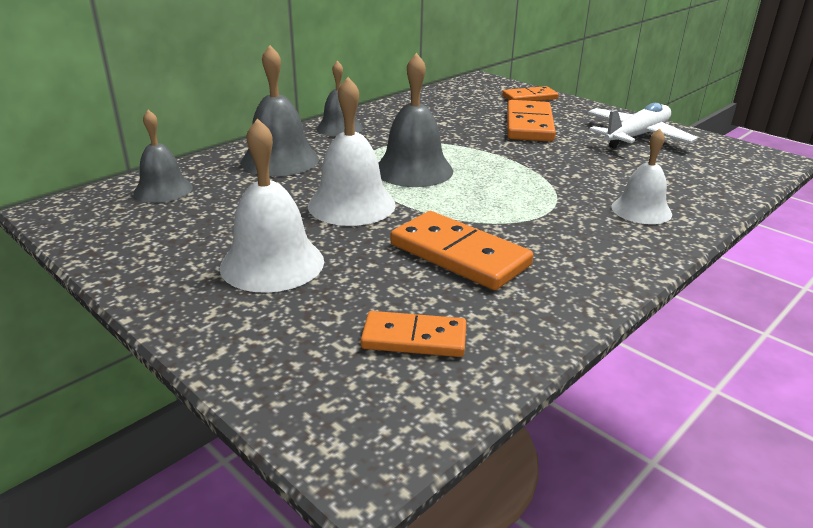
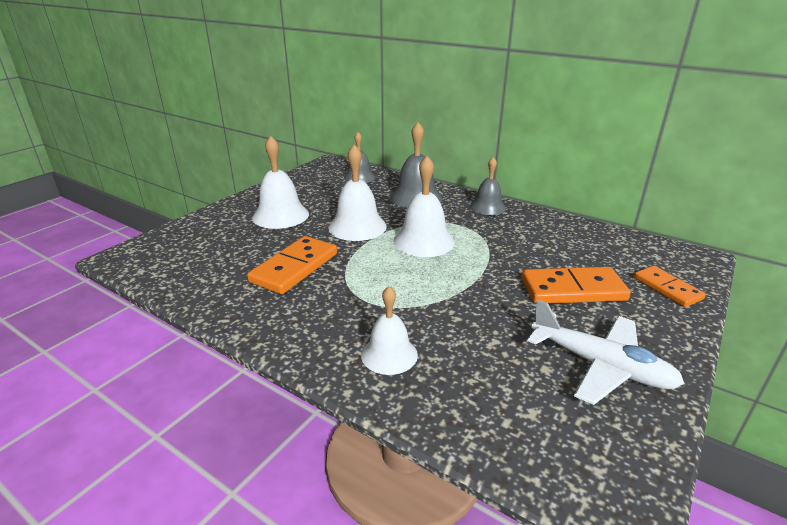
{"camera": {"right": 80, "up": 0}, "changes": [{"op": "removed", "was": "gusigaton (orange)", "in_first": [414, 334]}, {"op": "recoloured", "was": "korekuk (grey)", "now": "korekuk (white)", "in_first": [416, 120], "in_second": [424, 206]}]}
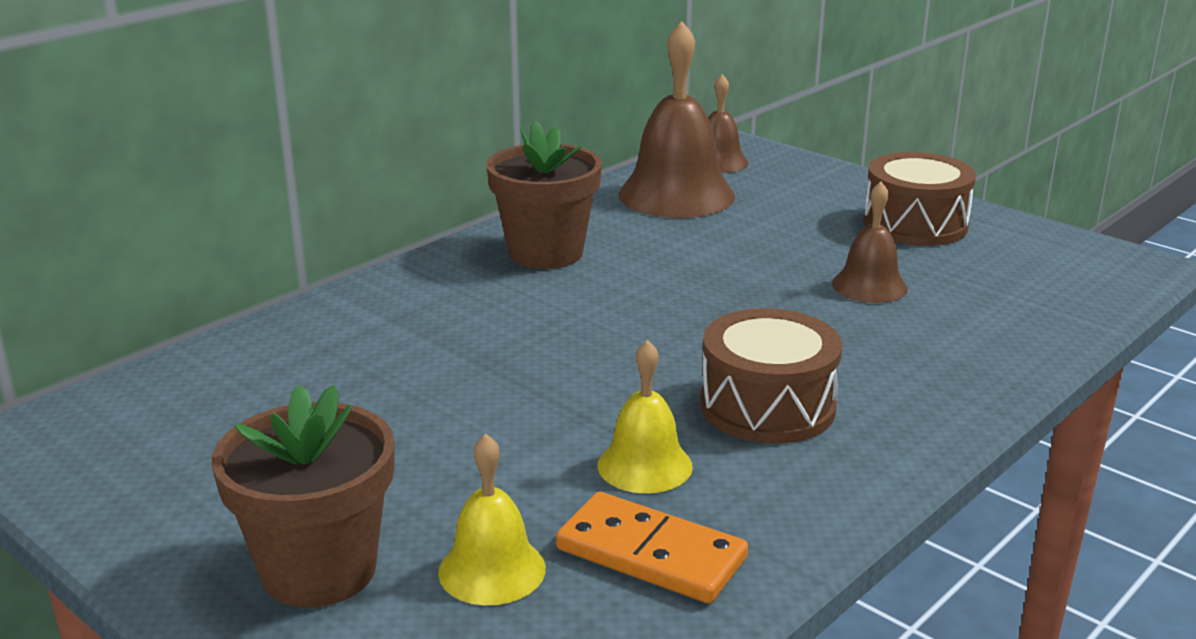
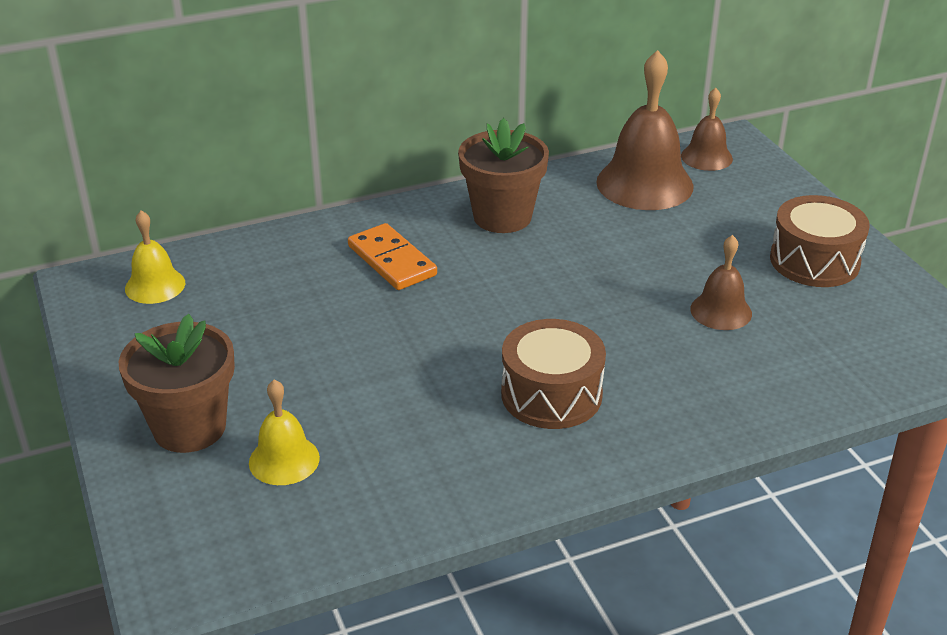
{"camera": {"right": 25, "up": 10}, "changes": [{"op": "moved", "was": "gusigaton (orange)", "in_first": [652, 547], "in_second": [392, 256]}, {"op": "moved", "was": "korekuk (yellow)", "in_first": [645, 416], "in_second": [155, 257]}]}
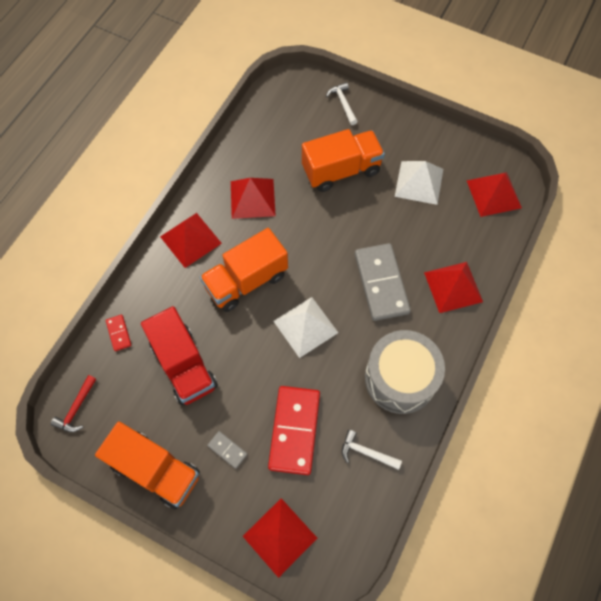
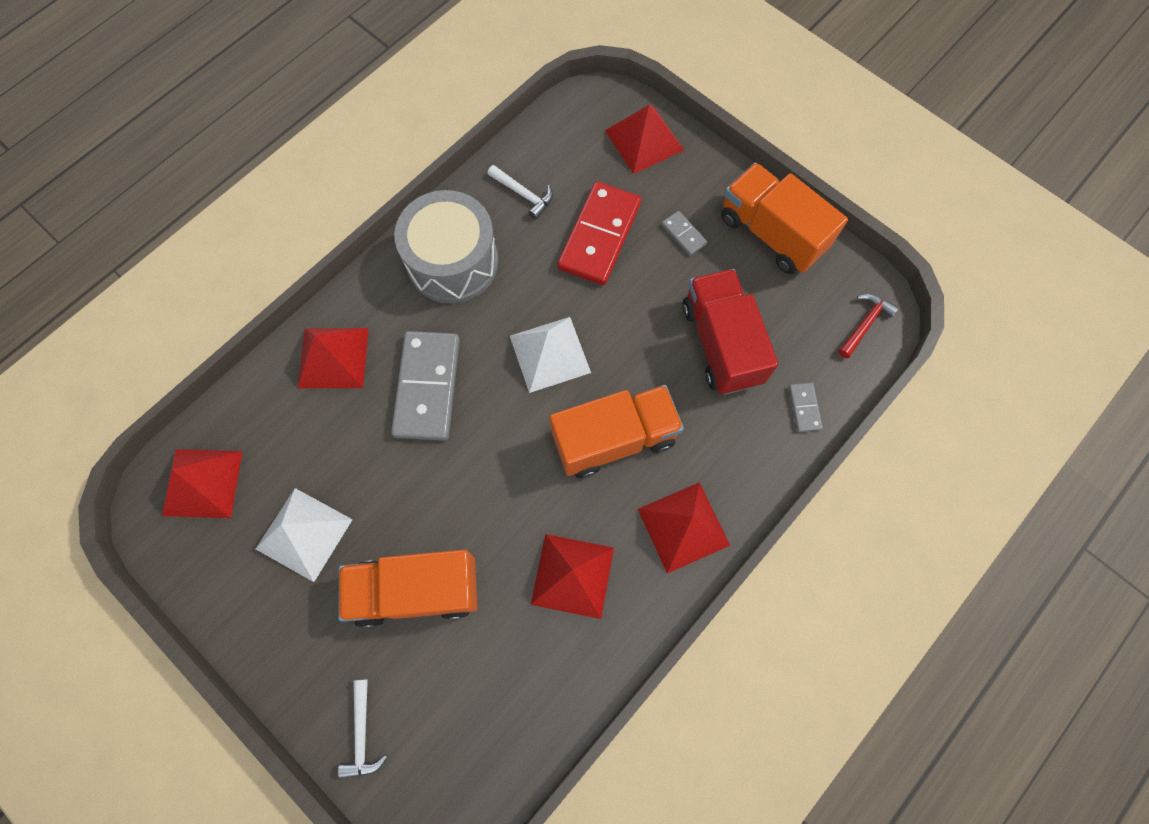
{"camera": {"right": -165, "up": 5}, "changes": [{"op": "recoloured", "was": "gusigaton (red)", "now": "gusigaton (grey)", "in_first": [118, 332], "in_second": [806, 407]}]}
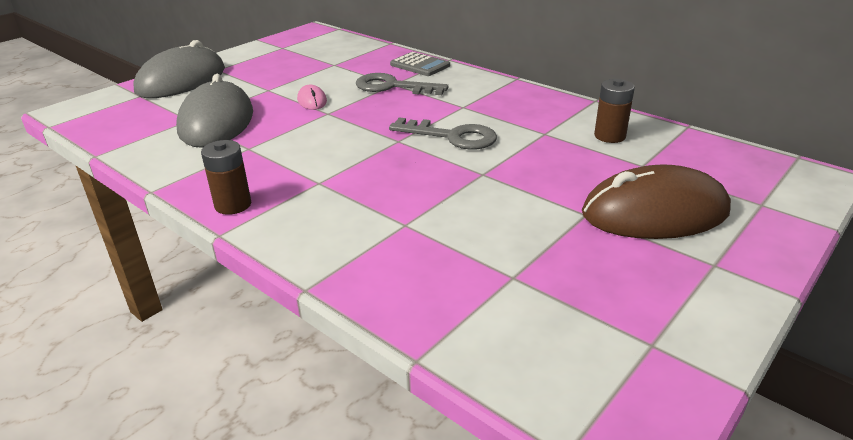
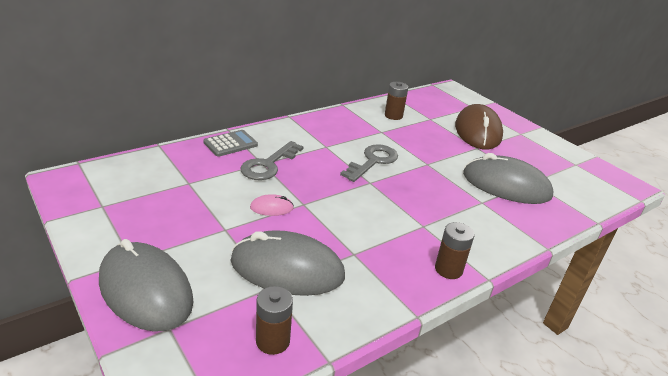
{"camera": {"right": -80, "up": 0}, "changes": [{"op": "added", "now": "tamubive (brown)", "in_second": [274, 320]}, {"op": "added", "now": "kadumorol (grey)", "in_second": [508, 178]}]}
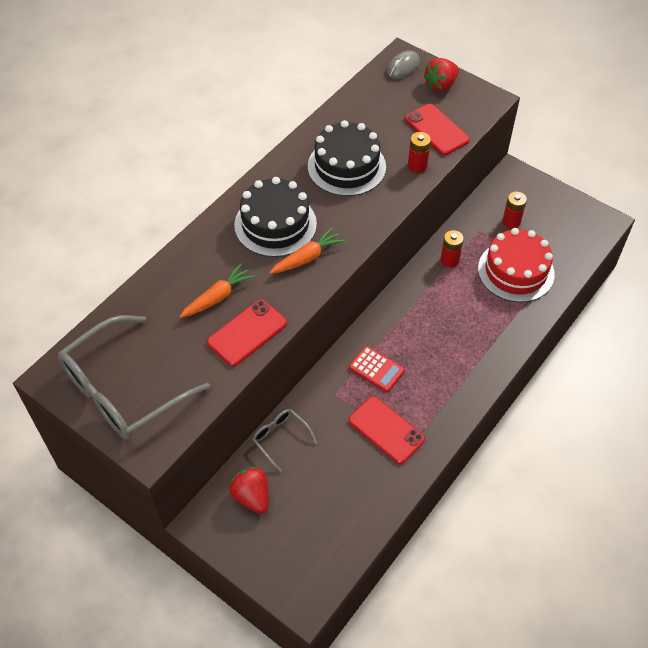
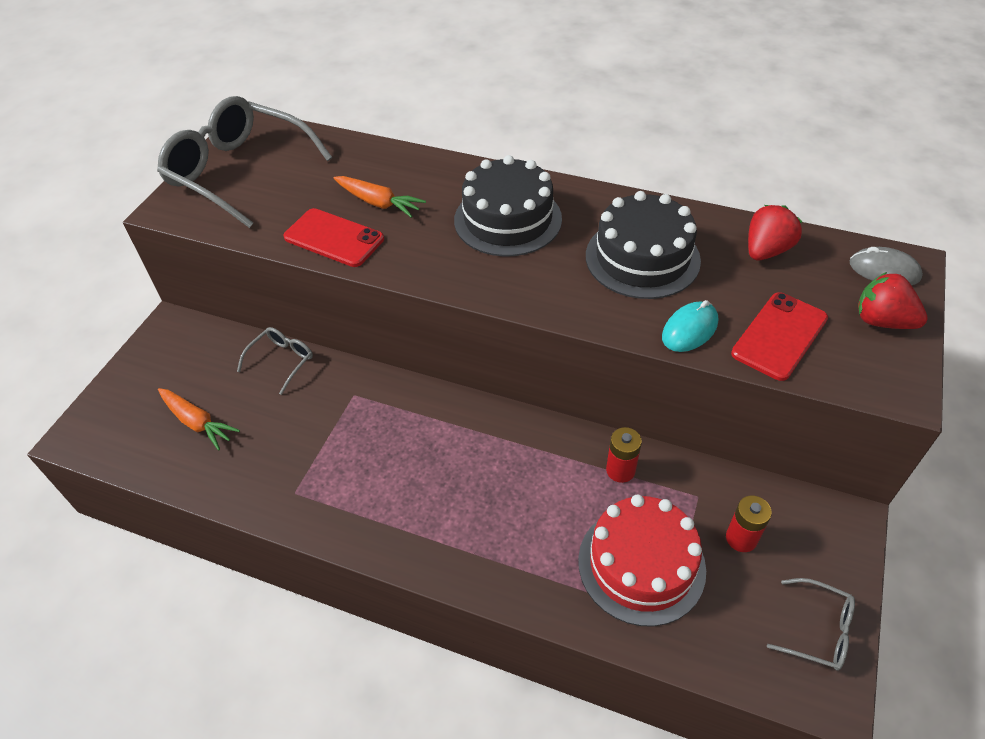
{"camera": {"right": 75, "up": -5}, "changes": [{"op": "removed", "was": "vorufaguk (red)", "in_first": [377, 369]}, {"op": "removed", "was": "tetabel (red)", "in_first": [387, 430]}, {"op": "added", "now": "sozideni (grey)", "in_second": [811, 624]}, {"op": "moved", "was": "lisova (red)", "in_first": [249, 490], "in_second": [775, 232]}, {"op": "moved", "was": "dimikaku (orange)", "in_first": [307, 250], "in_second": [199, 419]}, {"op": "replaced", "was": "tamubive (red)", "now": "kadumorol (turquoise)", "in_first": [419, 152], "in_second": [690, 326]}]}
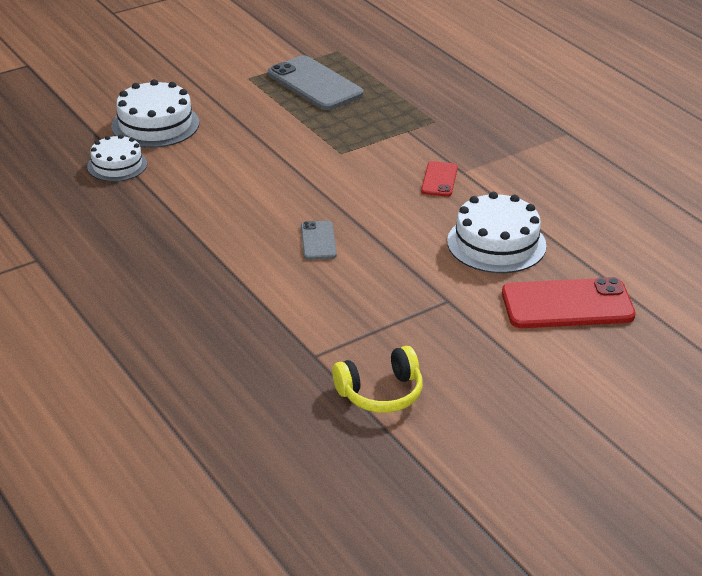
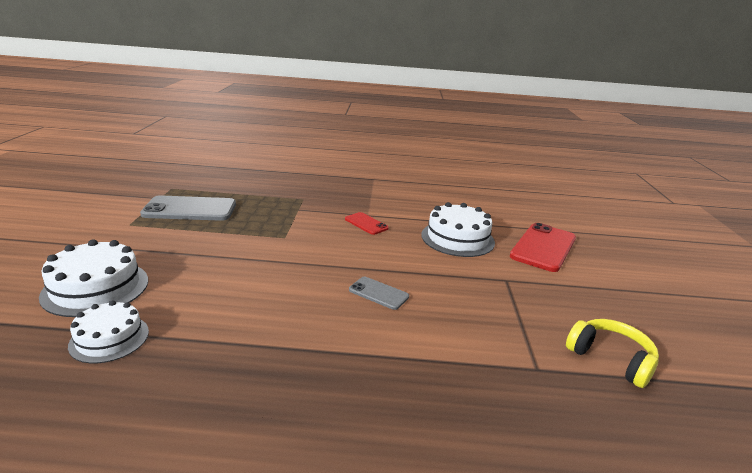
{"camera": {"right": -55, "up": -10}, "changes": [{"op": "turned", "was": "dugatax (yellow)", "in_first": [377, 379], "in_second": [612, 353], "clockwise": -60}]}
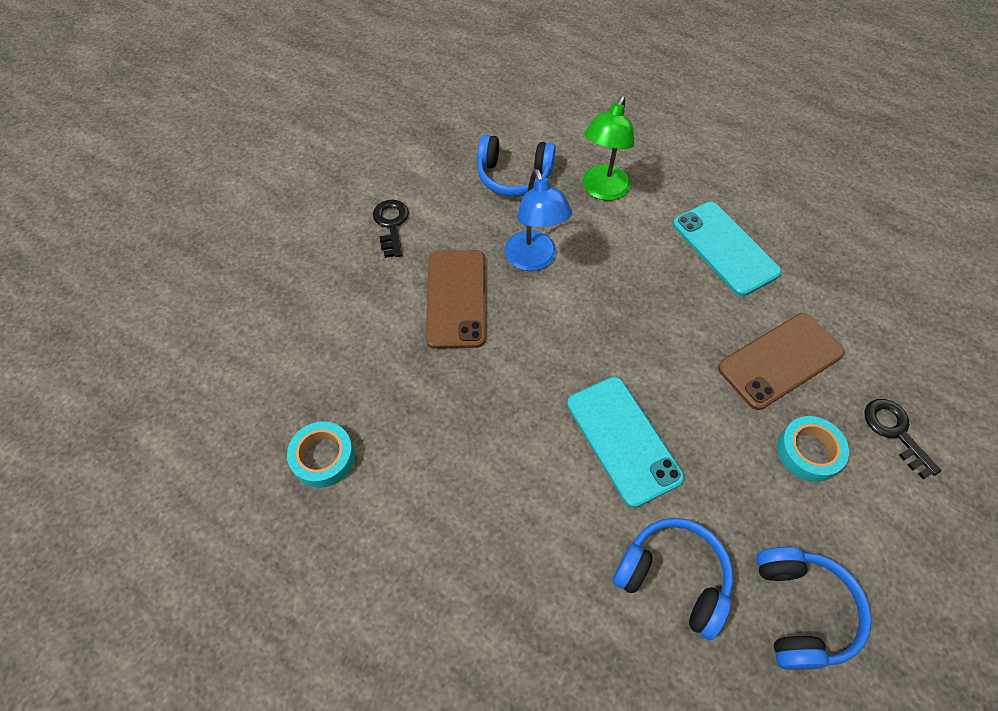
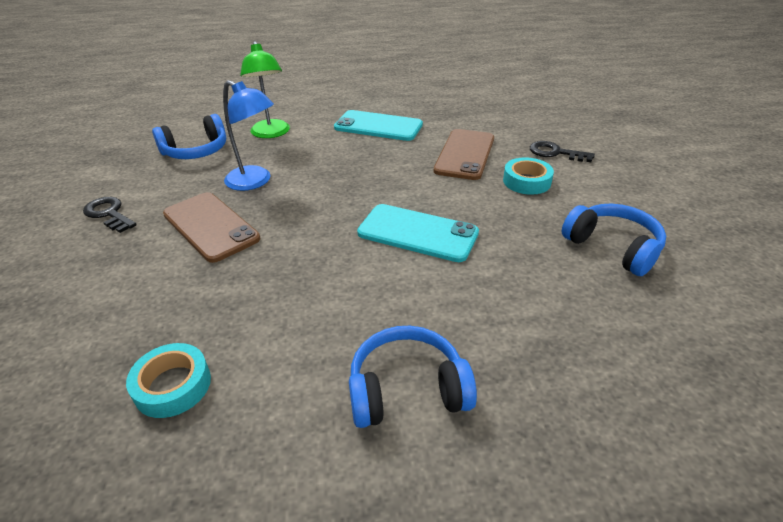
{"camera": {"right": -40, "up": -20}, "changes": [{"op": "moved", "was": "dugatax (blue)", "in_first": [673, 579], "in_second": [413, 377]}]}
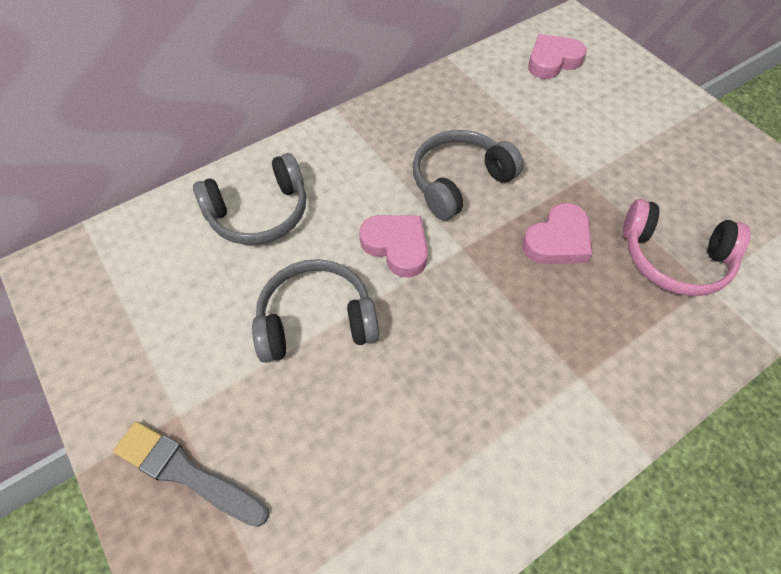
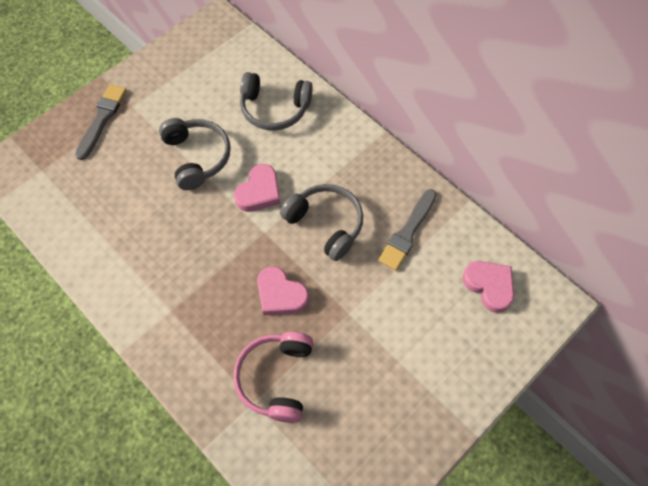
{"camera": {"right": 80, "up": 5}, "changes": [{"op": "added", "now": "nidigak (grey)", "in_second": [407, 230]}, {"op": "turned", "was": "dugatax (grey)", "in_first": [249, 199], "in_second": [276, 101], "clockwise": -45}]}
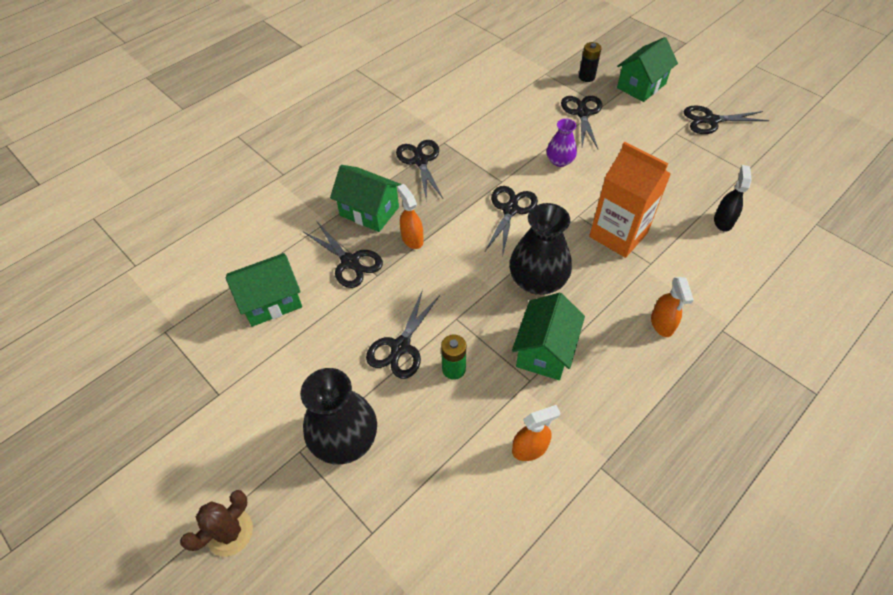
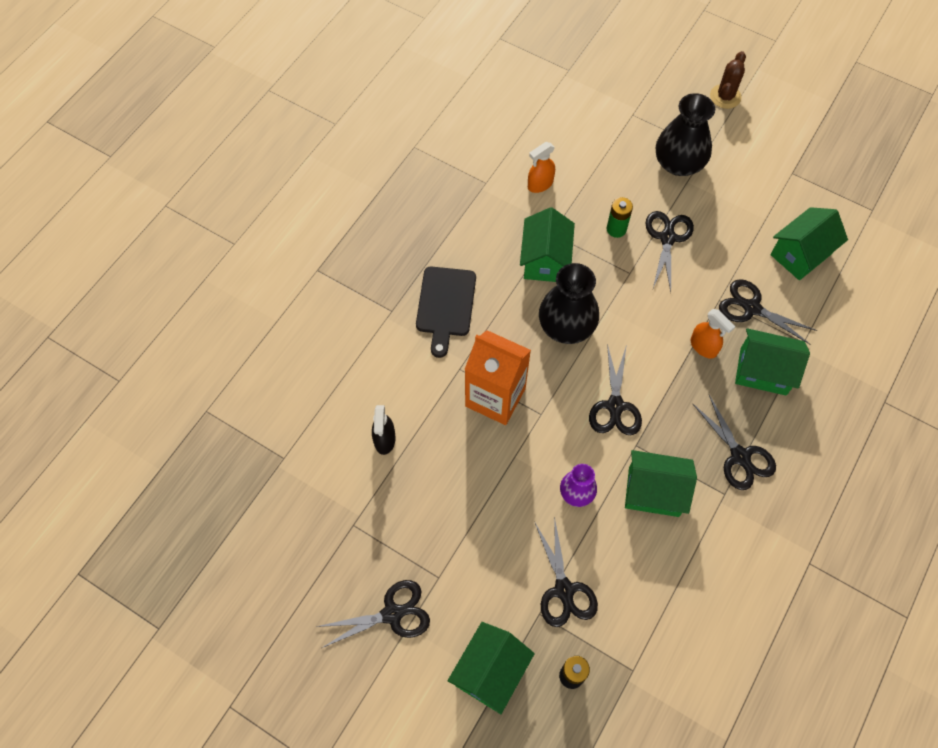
{"camera": {"right": 165, "up": 10}, "changes": [{"op": "added", "now": "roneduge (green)", "in_second": [661, 483]}, {"op": "replaced", "was": "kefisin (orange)", "now": "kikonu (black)", "in_first": [672, 307], "in_second": [446, 312]}]}
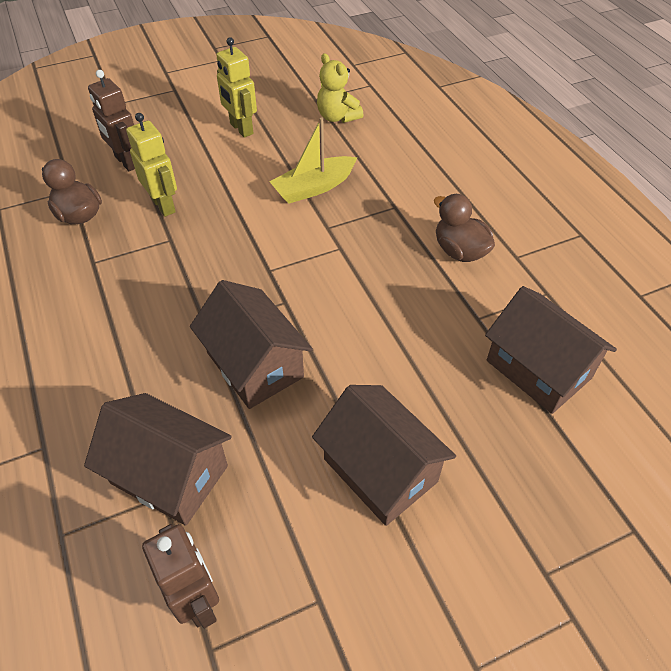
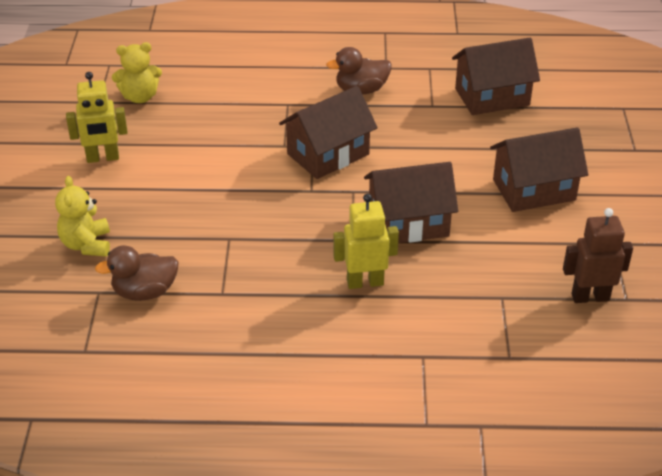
{"camera": {"right": -65, "up": -10}, "changes": [{"op": "removed", "was": "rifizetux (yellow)", "in_first": [313, 161]}, {"op": "moved", "was": "roneduge (brown)", "in_first": [157, 459], "in_second": [328, 132]}, {"op": "moved", "was": "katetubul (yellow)", "in_first": [151, 165], "in_second": [366, 241]}, {"op": "replaced", "was": "katetubul (brown)", "now": "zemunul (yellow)", "in_first": [111, 120], "in_second": [82, 216]}]}
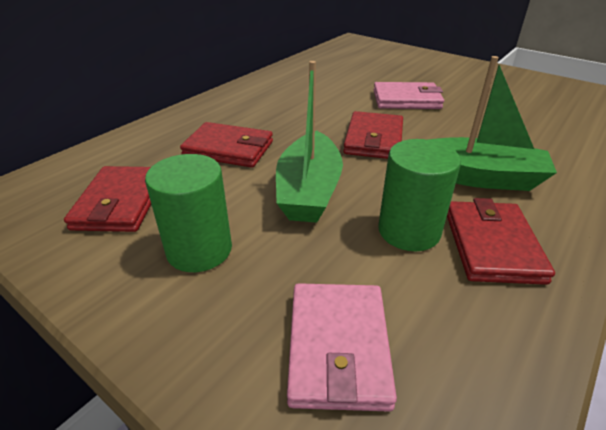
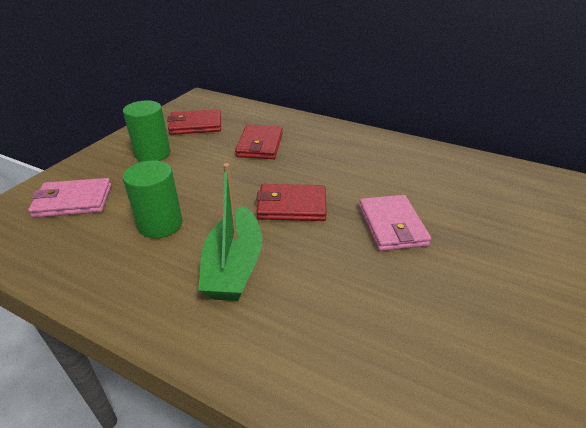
{"camera": {"right": 80, "up": 0}, "changes": [{"op": "removed", "was": "rifizetux (green)", "in_first": [309, 142]}, {"op": "removed", "was": "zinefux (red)", "in_first": [501, 241]}]}
